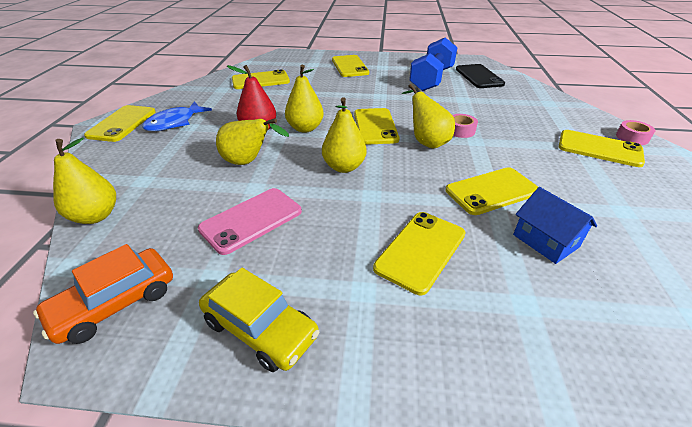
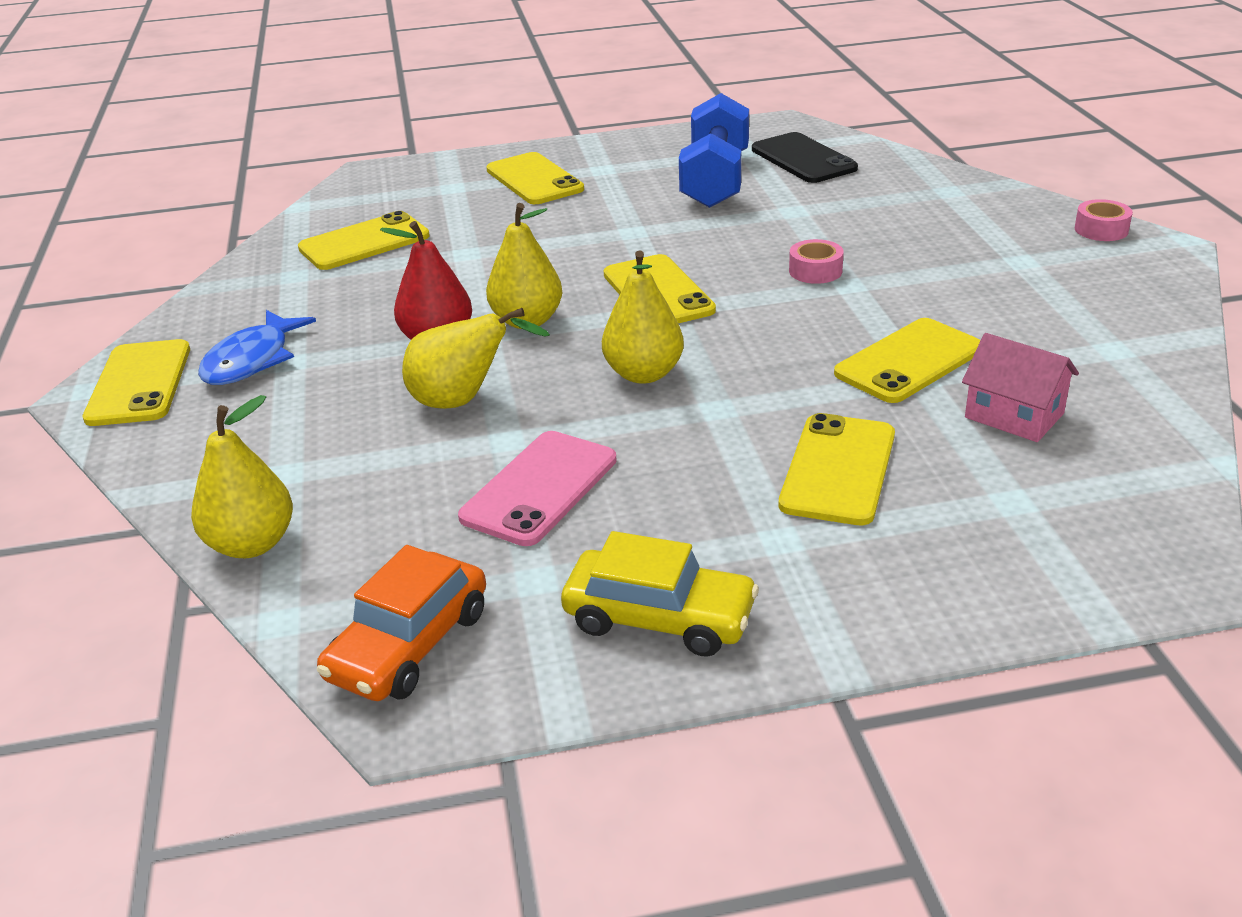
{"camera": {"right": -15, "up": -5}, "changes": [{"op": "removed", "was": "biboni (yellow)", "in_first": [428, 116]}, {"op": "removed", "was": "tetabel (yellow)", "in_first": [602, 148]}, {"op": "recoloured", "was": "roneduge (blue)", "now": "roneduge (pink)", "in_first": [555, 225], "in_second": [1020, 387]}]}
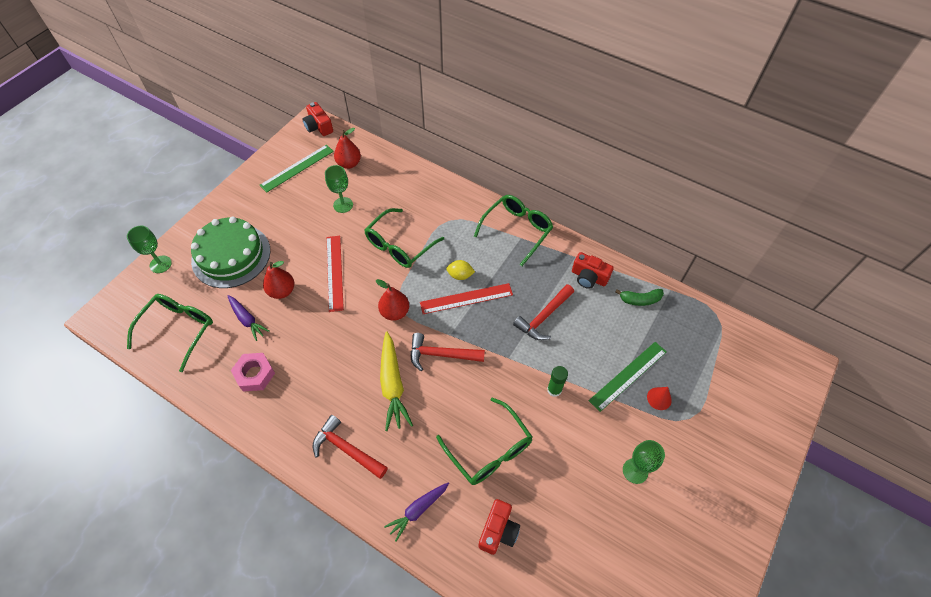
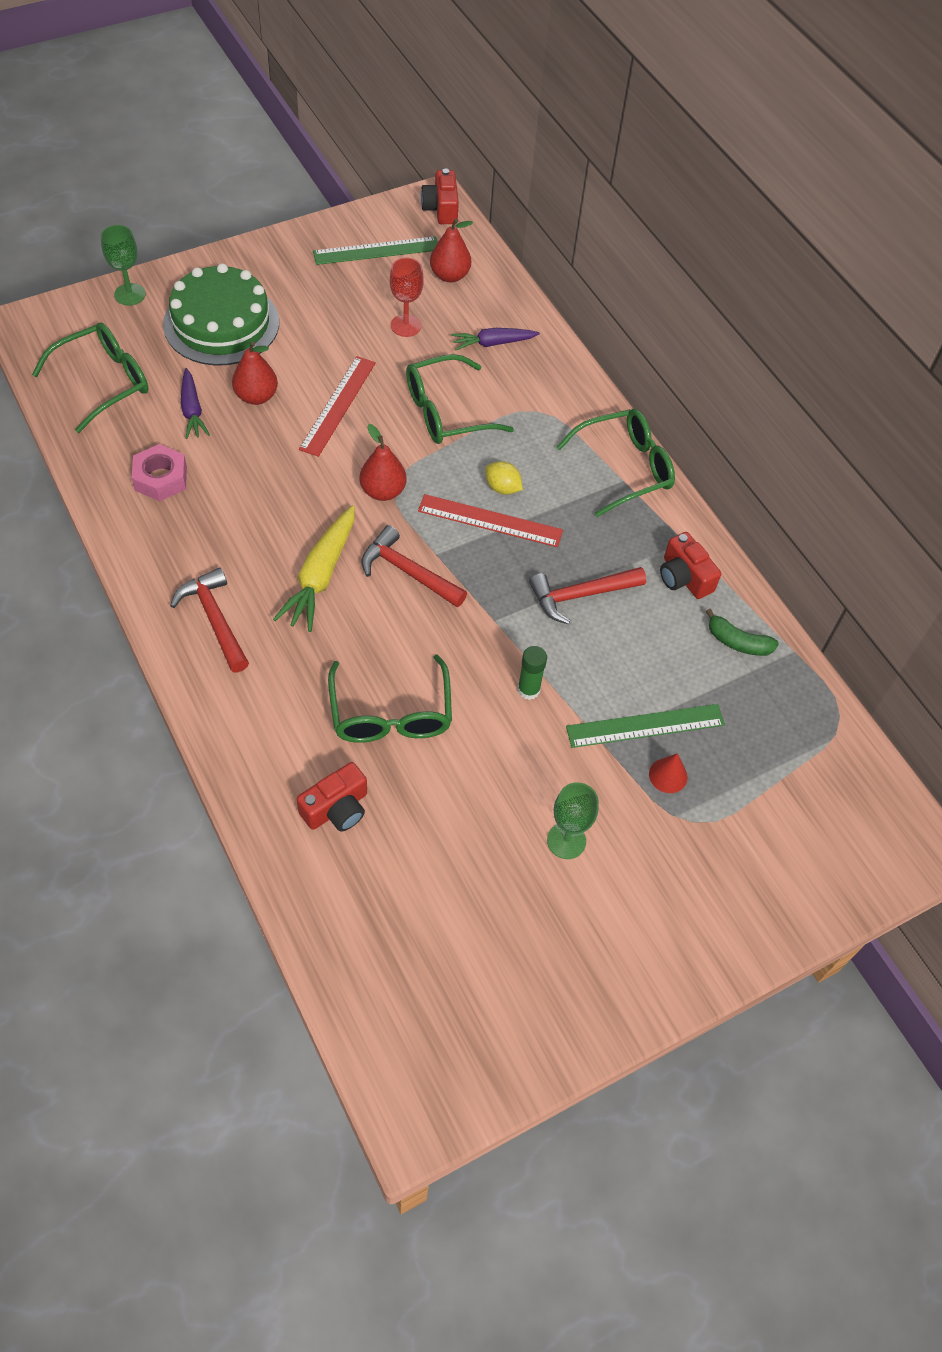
{"camera": {"right": 25, "up": 0}, "changes": [{"op": "moved", "was": "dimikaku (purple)", "in_first": [416, 512], "in_second": [495, 339]}, {"op": "recoloured", "was": "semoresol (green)", "now": "semoresol (red)", "in_first": [339, 189], "in_second": [407, 297]}]}
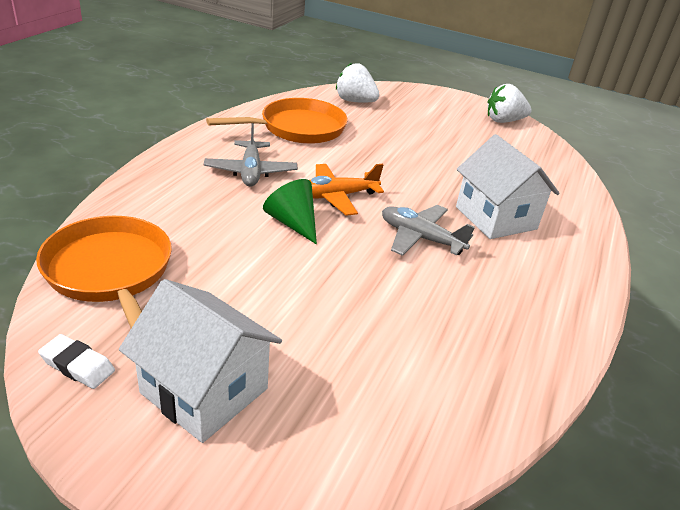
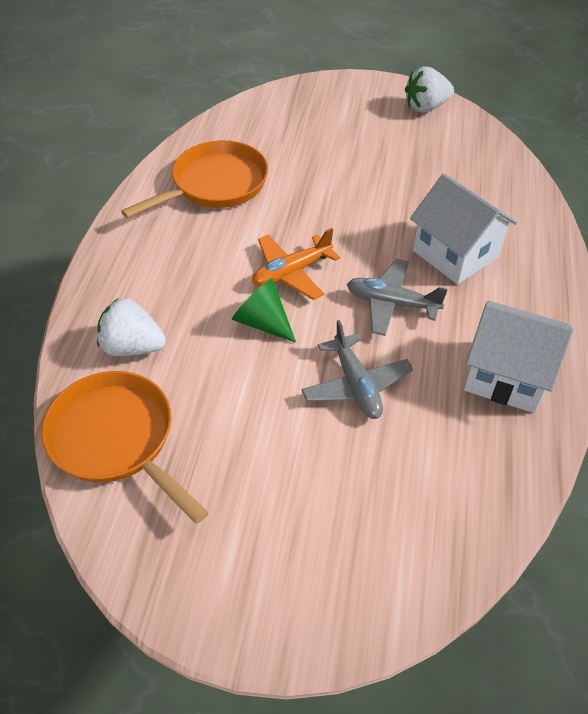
{"camera": {"right": -10, "up": 15}, "changes": [{"op": "removed", "was": "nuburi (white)", "in_first": [76, 361]}, {"op": "moved", "was": "roneduge (white)", "in_first": [200, 361], "in_second": [518, 357]}, {"op": "moved", "was": "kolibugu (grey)", "in_first": [251, 155], "in_second": [357, 369]}, {"op": "moved", "was": "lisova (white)", "in_first": [358, 82], "in_second": [131, 327]}]}
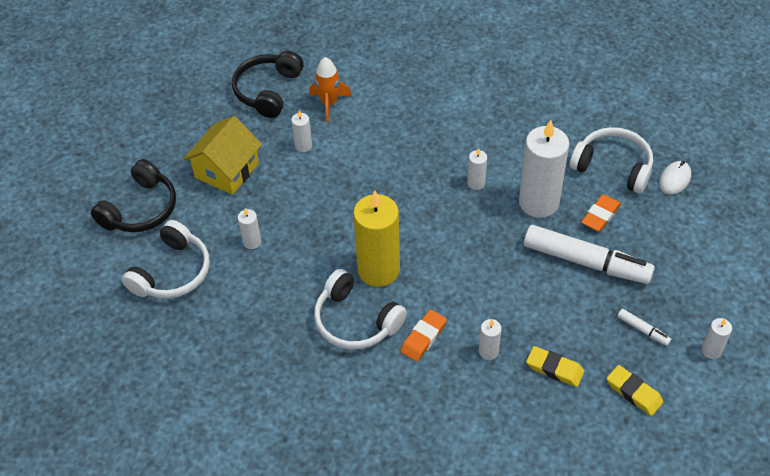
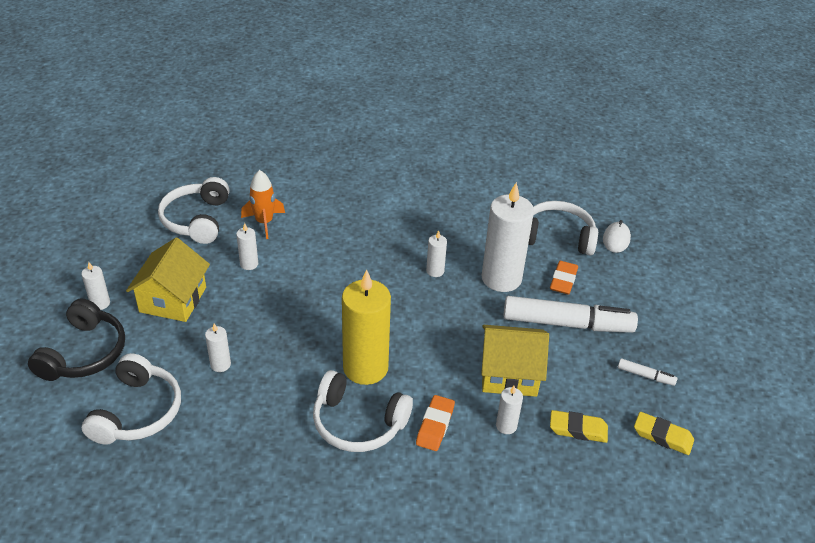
{"camera": {"right": -20, "up": -10}, "changes": [{"op": "added", "now": "roneduge (yellow)", "in_second": [515, 361]}, {"op": "moved", "was": "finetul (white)", "in_first": [717, 338], "in_second": [96, 286]}, {"op": "recoloured", "was": "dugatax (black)", "now": "dugatax (white)", "in_first": [268, 84], "in_second": [194, 210]}]}
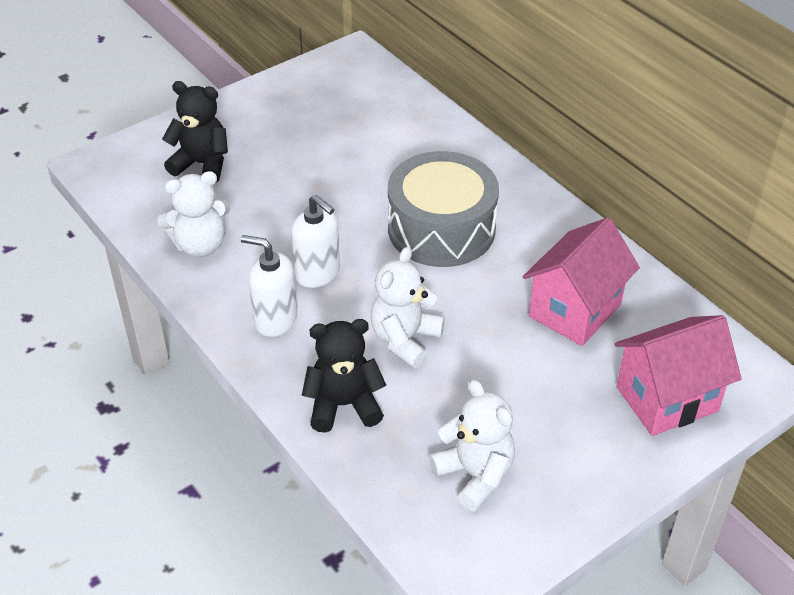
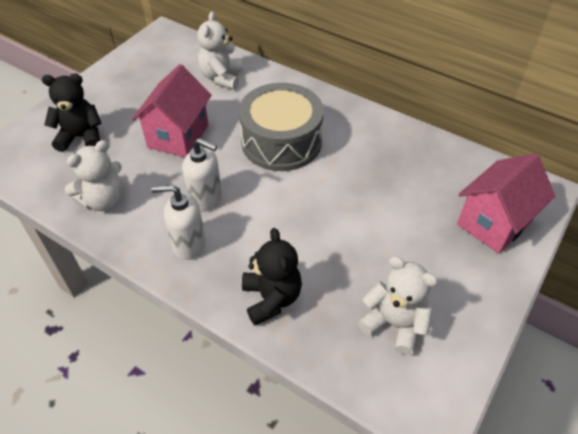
{"camera": {"right": -20, "up": 5}, "changes": [{"op": "moved", "was": "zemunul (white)", "in_first": [407, 307], "in_second": [220, 50]}, {"op": "moved", "was": "roneduge (pink)", "in_first": [581, 281], "in_second": [172, 110]}, {"op": "turned", "was": "zemunul (black)", "in_first": [344, 376], "in_second": [272, 276], "clockwise": 105}]}
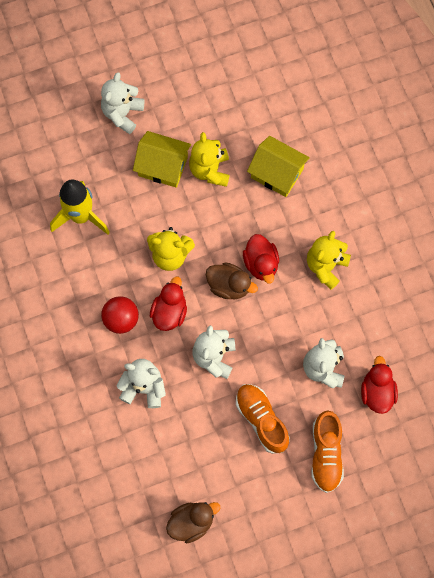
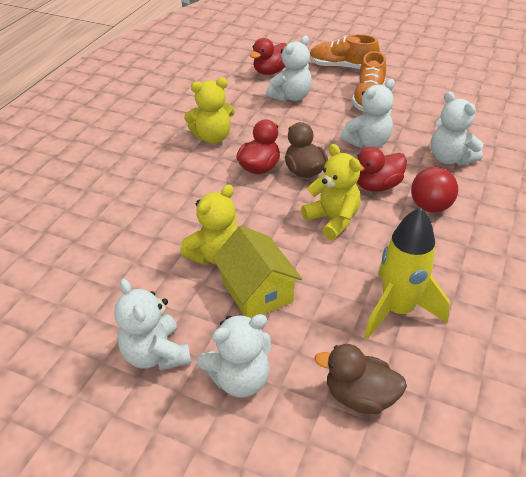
{"camera": {"right": -135, "up": -30}, "changes": [{"op": "removed", "was": "roneduge (yellow)", "in_first": [278, 166]}, {"op": "added", "now": "zemunul (white)", "in_second": [152, 324]}, {"op": "moved", "was": "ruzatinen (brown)", "in_first": [193, 522], "in_second": [360, 379]}, {"op": "turned", "was": "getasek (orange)", "in_first": [327, 451], "in_second": [344, 51], "clockwise": -120}]}
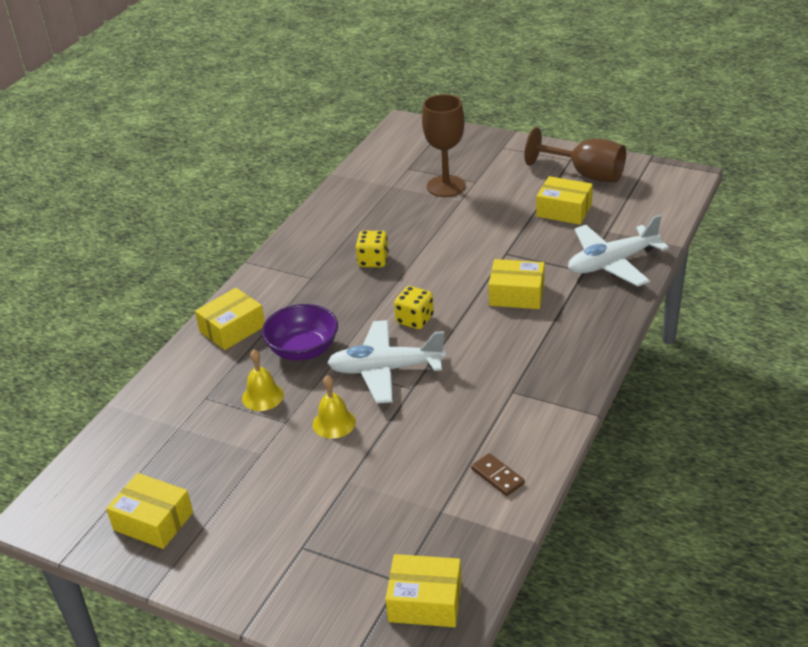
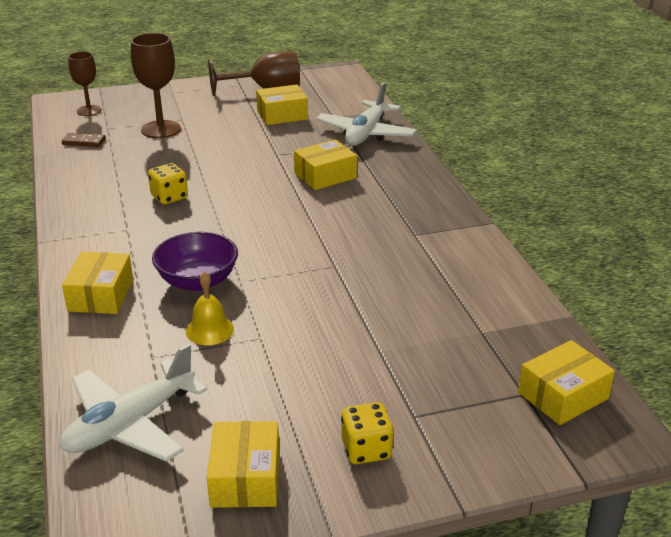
{"camera": {"right": -45, "up": -5}, "changes": [{"op": "removed", "was": "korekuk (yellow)", "in_first": [334, 407]}, {"op": "added", "now": "semoresol (brown)", "in_second": [85, 83]}, {"op": "moved", "was": "kolibugu (white)", "in_first": [386, 361], "in_second": [133, 403]}, {"op": "moved", "was": "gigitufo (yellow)", "in_first": [414, 307], "in_second": [367, 433]}, {"op": "moved", "was": "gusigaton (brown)", "in_first": [498, 474], "in_second": [84, 140]}, {"op": "turned", "was": "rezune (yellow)", "in_first": [149, 511], "in_second": [243, 464], "clockwise": -75}]}
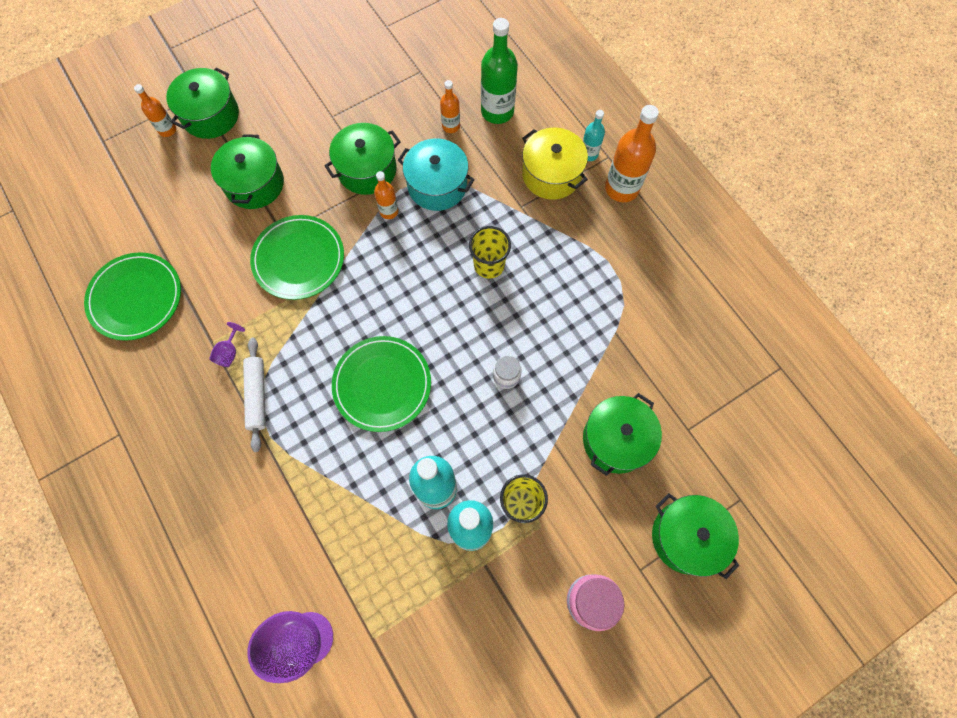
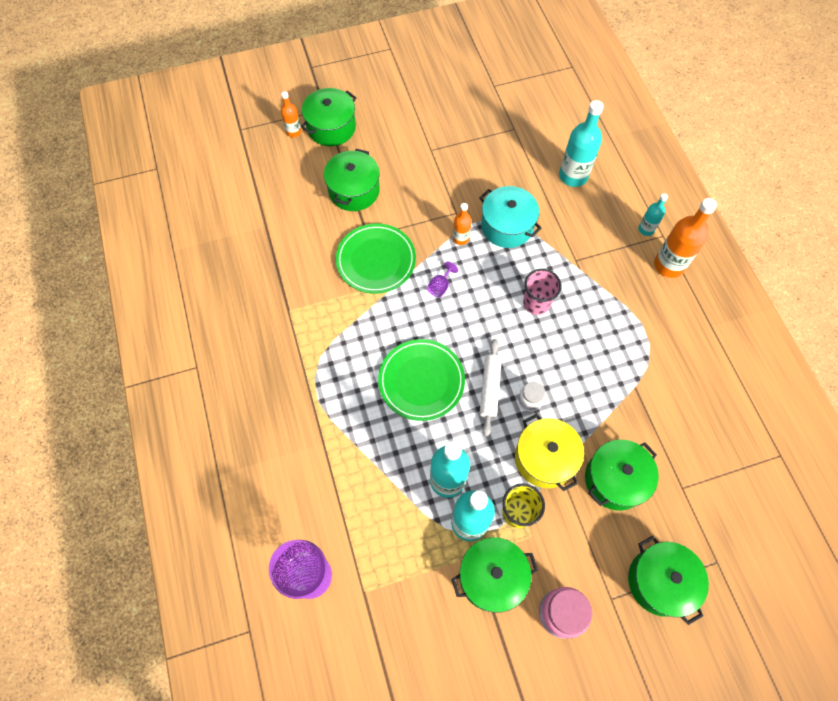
{"camera": {"right": 15, "up": -5}, "changes": [{"op": "removed", "was": "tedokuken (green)", "in_first": [132, 296]}, {"op": "removed", "was": "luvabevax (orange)", "in_first": [450, 106]}, {"op": "moved", "was": "semoresol (purple)", "in_first": [227, 344], "in_second": [442, 279]}, {"op": "moved", "was": "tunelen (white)", "in_first": [254, 395], "in_second": [491, 388]}, {"op": "moved", "was": "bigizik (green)", "in_first": [362, 159], "in_second": [494, 574]}, {"op": "moved", "was": "bigizik (yellow)", "in_first": [555, 164], "in_second": [549, 452]}, {"op": "recoloured", "was": "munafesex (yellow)", "now": "munafesex (pink)", "in_first": [490, 252], "in_second": [542, 292]}, {"op": "recoloured", "was": "luvabevax (green)", "now": "luvabevax (turquoise)", "in_first": [499, 71], "in_second": [581, 143]}]}
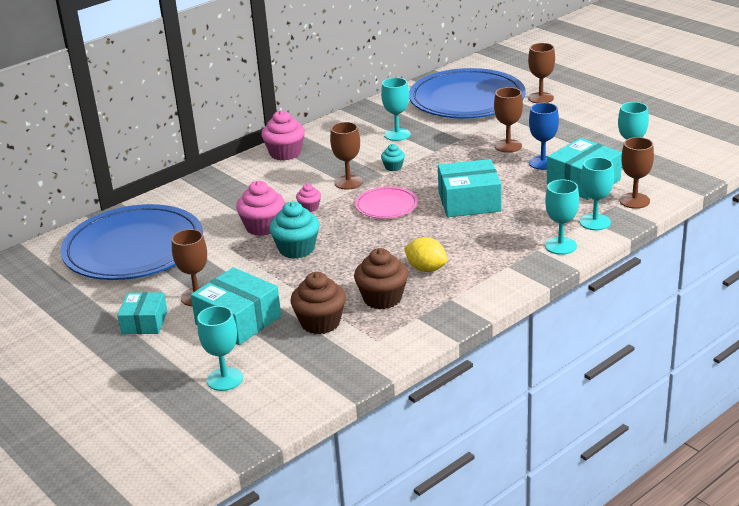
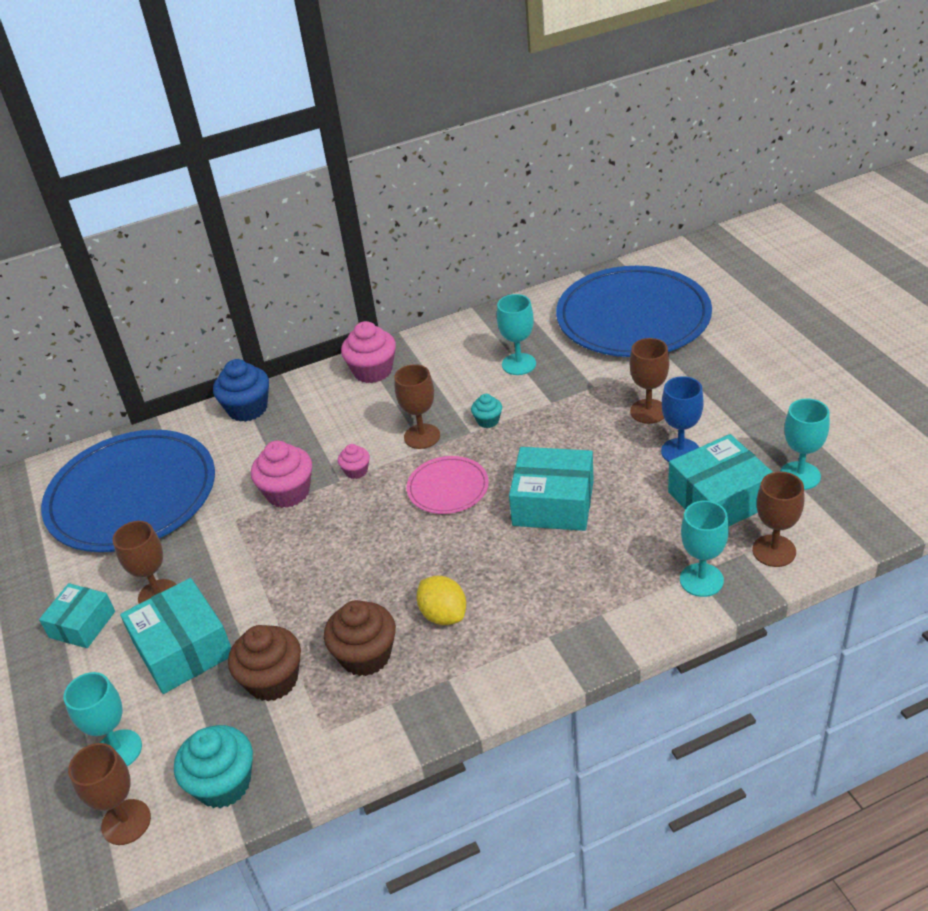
{"camera": {"right": 20, "up": 10}, "changes": [{"op": "removed", "was": "semoresol (turquoise)", "in_first": [562, 217]}, {"op": "added", "now": "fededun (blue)", "in_second": [241, 390]}, {"op": "moved", "was": "fededun (turquoise)", "in_first": [294, 230], "in_second": [213, 766]}, {"op": "moved", "was": "semoresol (brown)", "in_first": [541, 73], "in_second": [109, 794]}]}
